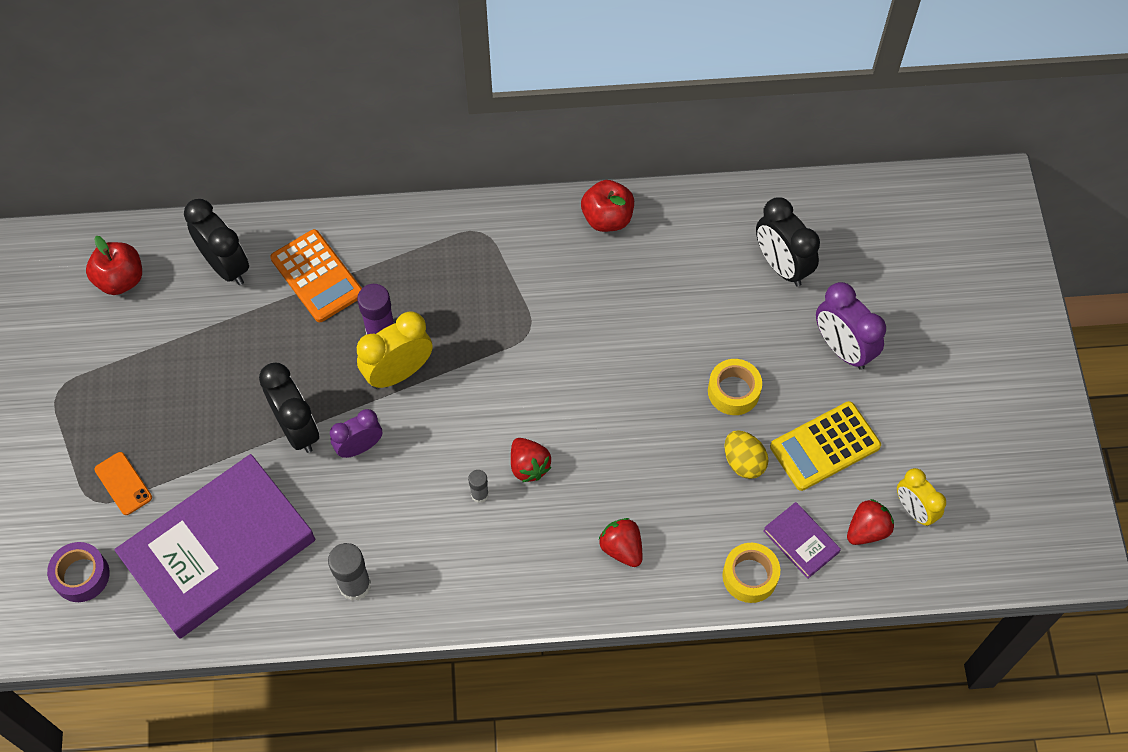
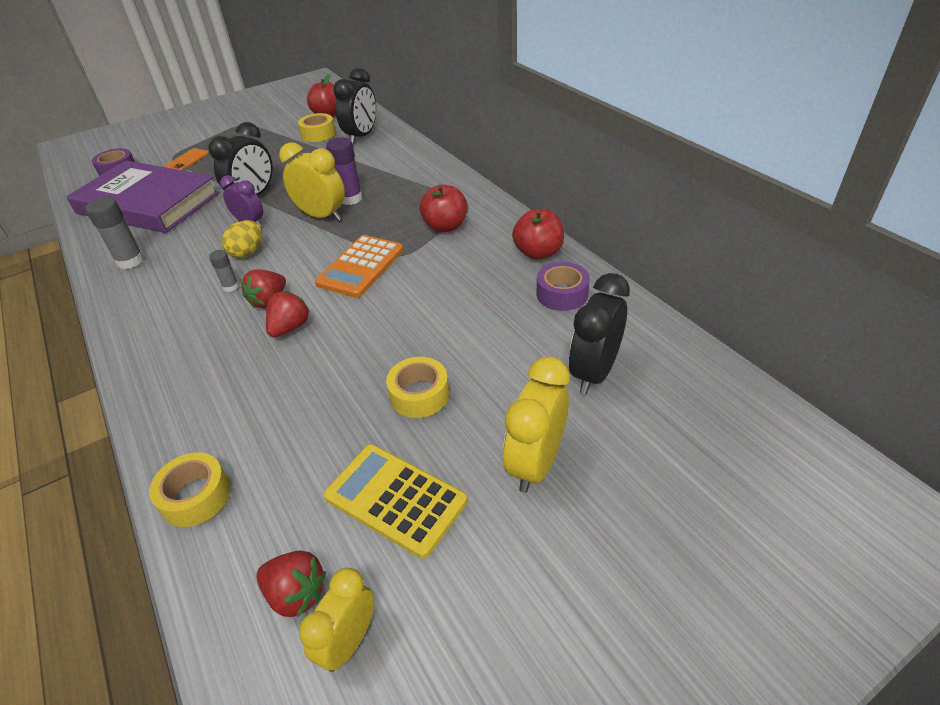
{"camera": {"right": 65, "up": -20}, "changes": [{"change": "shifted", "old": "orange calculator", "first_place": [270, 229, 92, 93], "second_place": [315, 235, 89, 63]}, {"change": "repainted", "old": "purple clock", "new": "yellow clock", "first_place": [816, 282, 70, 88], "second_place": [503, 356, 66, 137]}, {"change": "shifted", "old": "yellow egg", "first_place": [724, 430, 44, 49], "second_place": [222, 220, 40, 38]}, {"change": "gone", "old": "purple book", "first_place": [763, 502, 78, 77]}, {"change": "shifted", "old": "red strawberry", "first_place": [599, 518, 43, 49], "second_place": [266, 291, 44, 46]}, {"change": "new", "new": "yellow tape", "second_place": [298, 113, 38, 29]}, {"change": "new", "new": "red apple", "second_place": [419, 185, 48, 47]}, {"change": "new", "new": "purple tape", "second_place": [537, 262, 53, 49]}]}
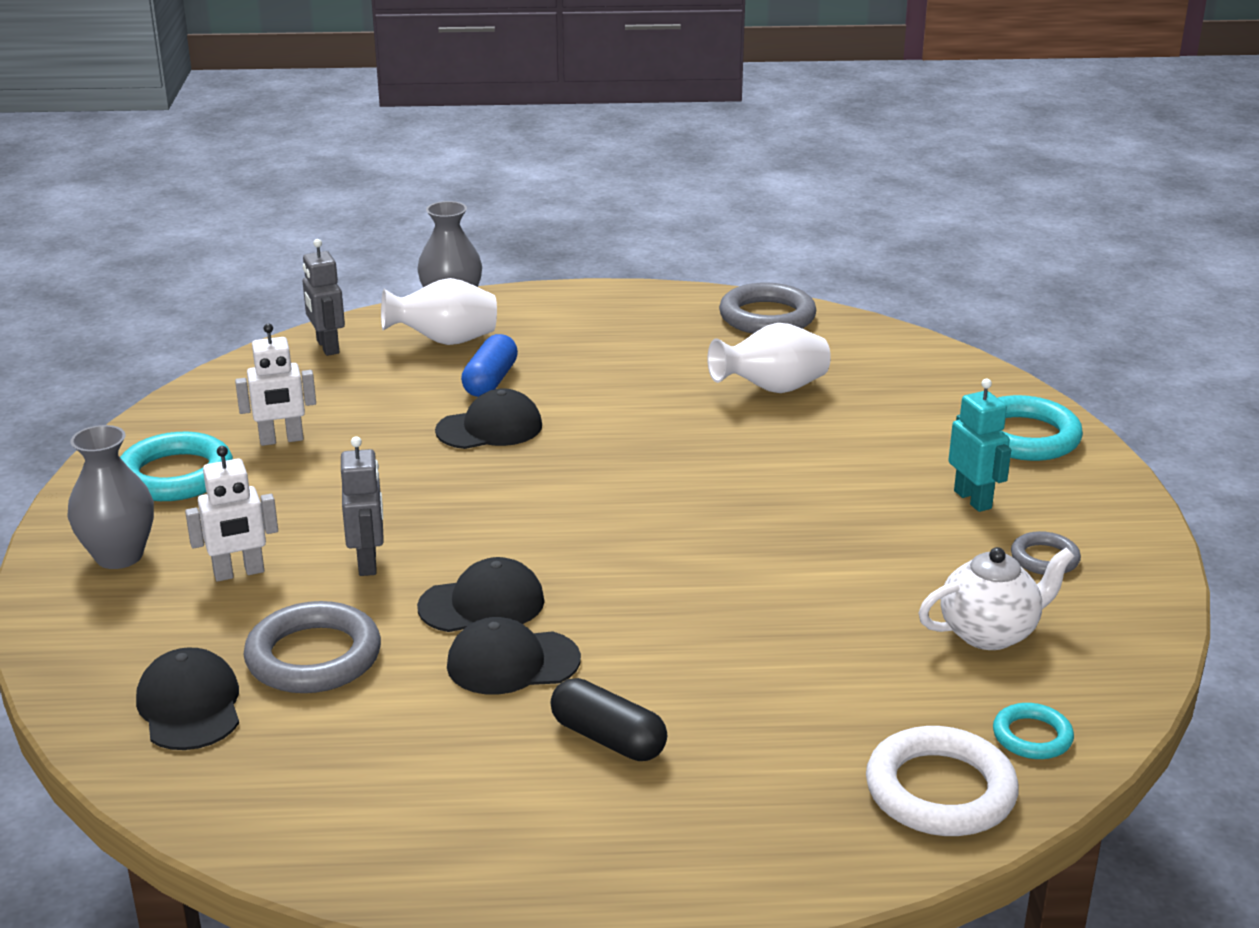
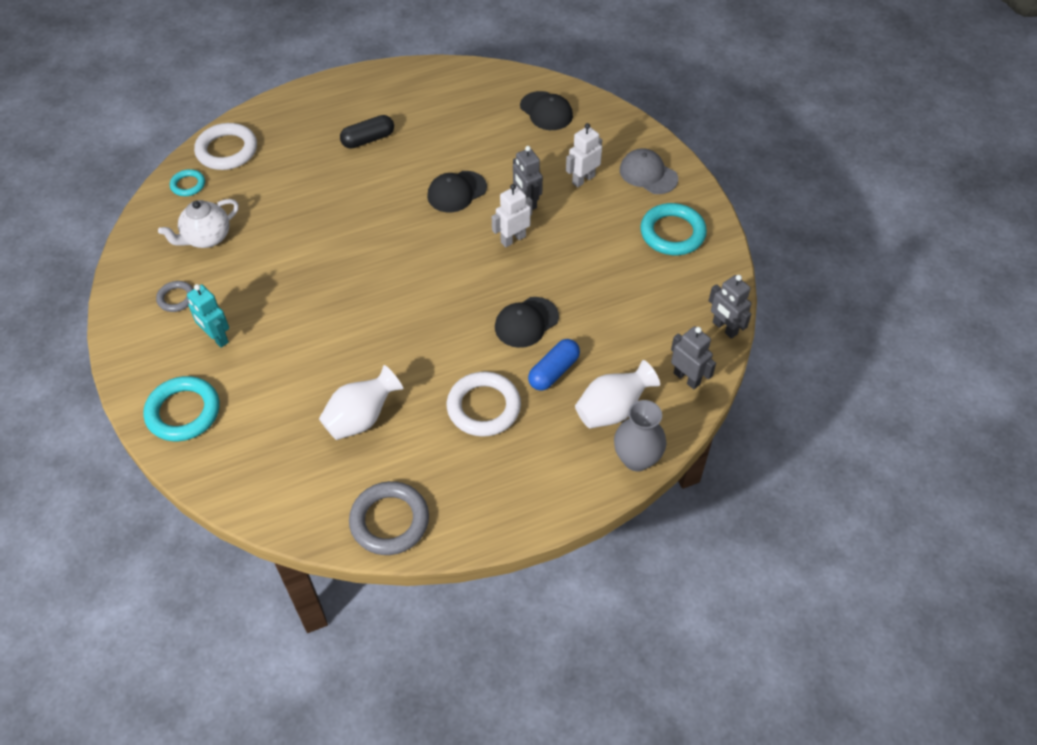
{"camera": {"right": 160, "up": 25}, "changes": [{"change": "shifted", "old": "white robot", "first_place": [235, 323, 81, 123], "second_place": [492, 184, 40, 63]}, {"change": "rotated", "old": "blue capsule", "first_place": [461, 334, 57, 63], "second_place": [528, 339, 52, 52], "degrees": 45}, {"change": "swapped", "old": "grey vase", "new": "grey cap", "first_place": [67, 425, 87, 144], "second_place": [620, 148, 58, 46]}, {"change": "gone", "old": "grey ring", "first_place": [243, 601, 138, 92]}, {"change": "gone", "old": "black cap", "first_place": [447, 617, 134, 77]}, {"change": "rotated", "old": "black capsule", "first_place": [551, 678, 116, 83], "second_place": [340, 115, 54, 34], "degrees": -45}, {"change": "new", "new": "grey robot", "second_place": [709, 275, 42, 64]}, {"change": "new", "new": "white ring", "second_place": [447, 372, 74, 65]}]}
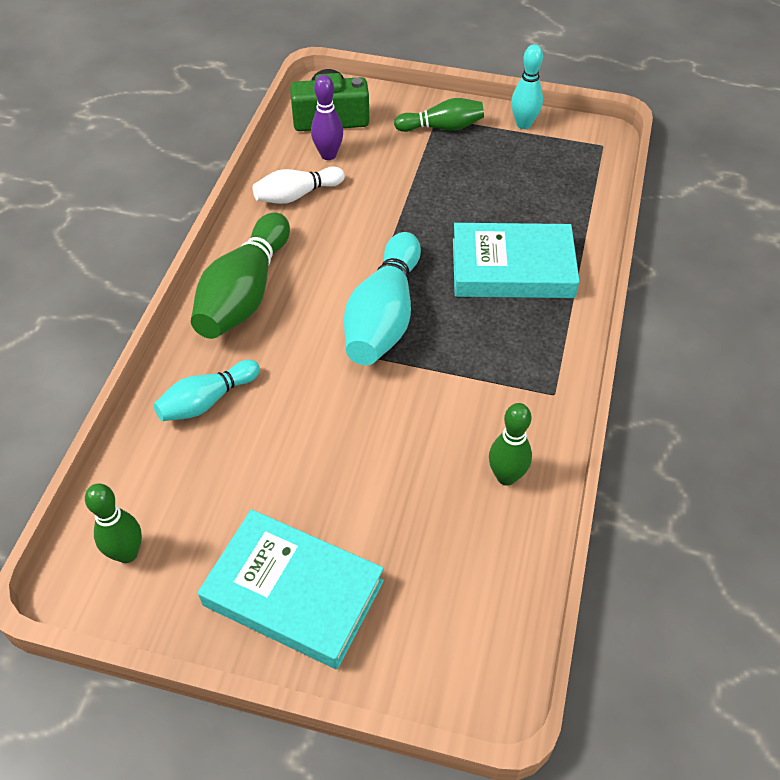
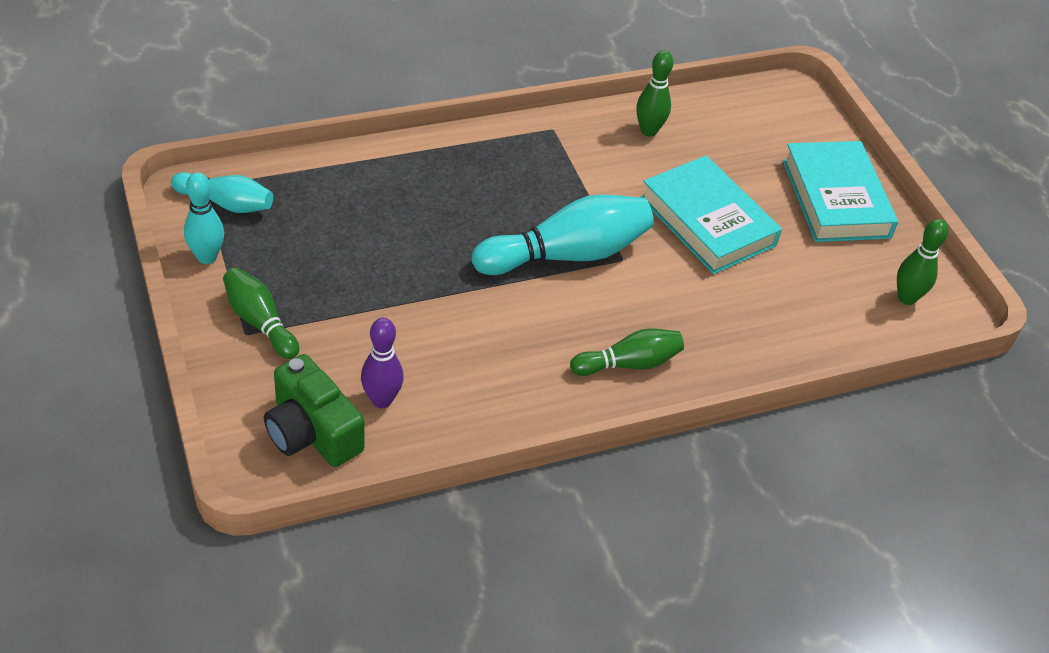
{"camera": {"right": -130, "up": -5}, "changes": [{"change": "gone", "old": "white bowling pin", "first_place": [253, 166, 92, 38]}, {"change": "scaled", "old": "green bowling pin", "first_place": [191, 213, 99, 126], "second_place": [570, 328, 114, 48], "factor": 0.58}, {"change": "shifted", "old": "turquoise book", "first_place": [453, 223, 127, 75], "second_place": [640, 155, 142, 119]}, {"change": "shifted", "old": "turquoise bowling pin", "first_place": [154, 360, 106, 61], "second_place": [171, 172, 102, 41]}]}
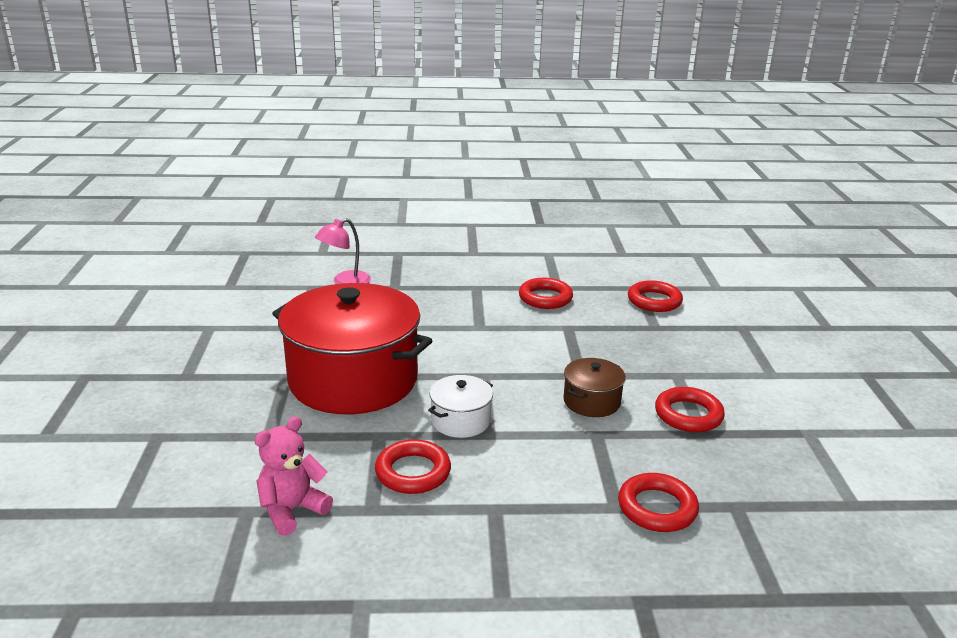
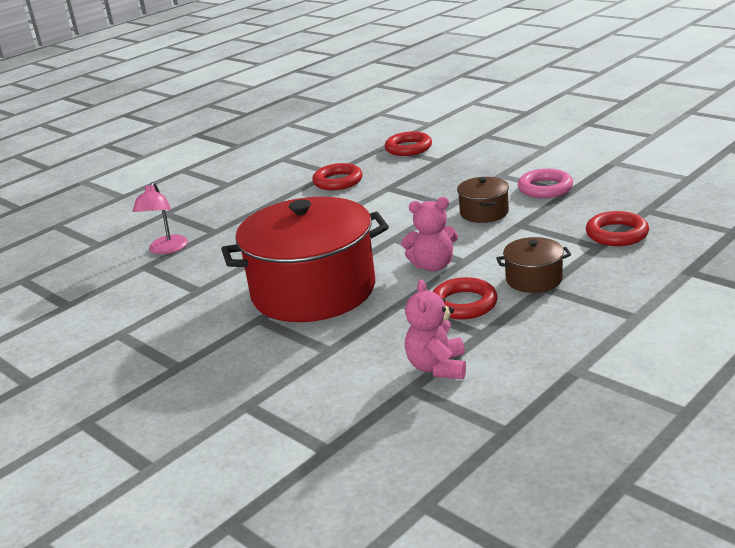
{"camera": {"right": -40, "up": 0}, "changes": [{"change": "swapped", "old": "white pot", "new": "pink teddy bear", "first_place": [428, 375, 65, 63], "second_place": [401, 197, 57, 74]}, {"change": "repainted", "old": "red ring", "new": "pink ring", "first_place": [655, 387, 70, 45], "second_place": [518, 169, 55, 29]}, {"change": "new", "new": "brown pot", "second_place": [496, 237, 75, 56]}]}
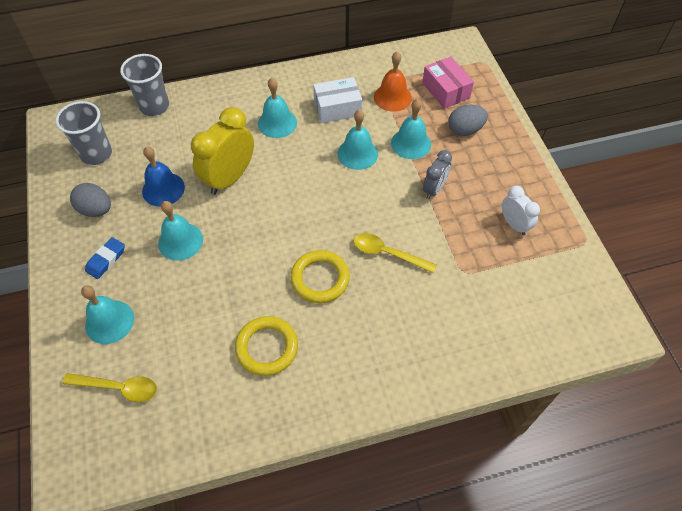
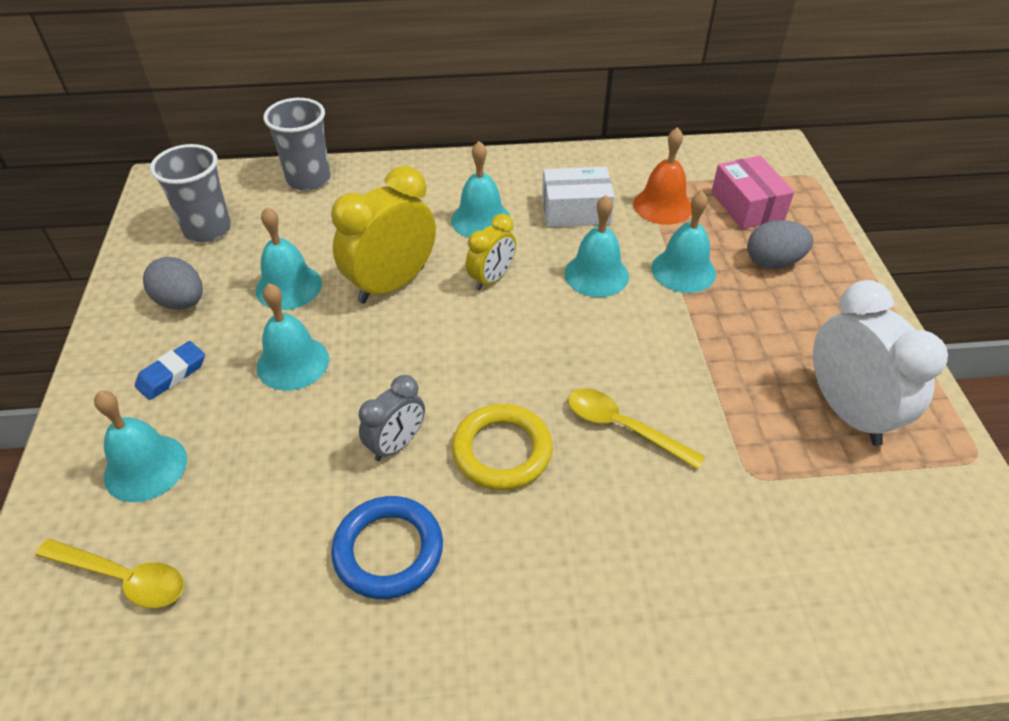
{"camera": {"right": 10, "up": -10}, "changes": [{"change": "repainted", "old": "blue bell", "new": "turquoise bell", "first_place": [142, 146, 43, 61], "second_place": [256, 207, 66, 103]}, {"change": "shifted", "old": "grey clock", "first_place": [423, 150, 29, 49], "second_place": [359, 375, 66, 86]}, {"change": "scaled", "old": "white clock", "first_place": [502, 186, 38, 49], "second_place": [813, 280, 135, 166], "factor": 1.76}, {"change": "repainted", "old": "yellow ring", "new": "blue ring", "first_place": [235, 316, 63, 60], "second_place": [331, 496, 112, 103]}, {"change": "new", "new": "yellow clock", "second_place": [466, 214, 50, 77]}]}
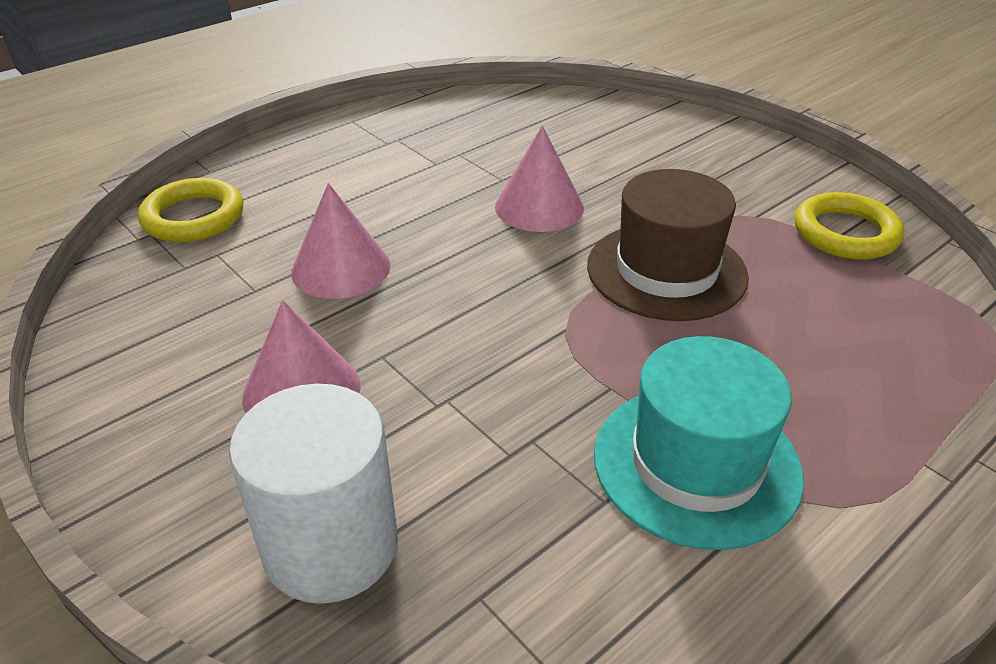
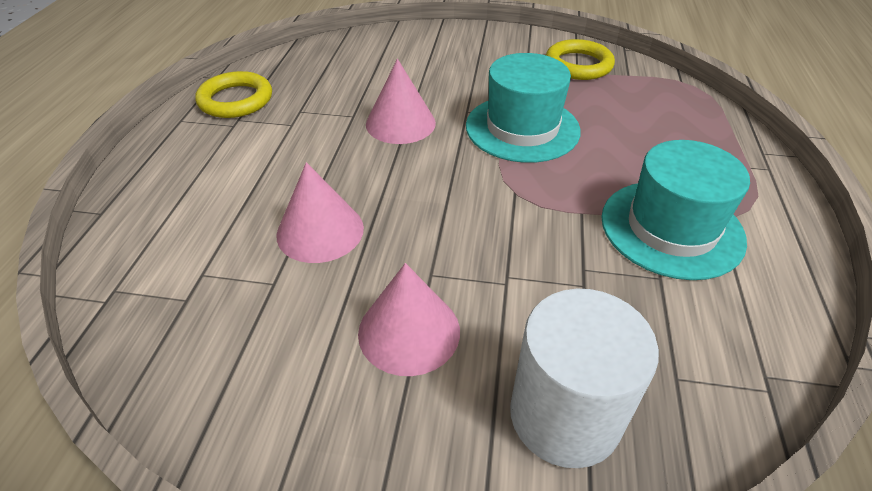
{"camera": {"right": -40, "up": 5}, "changes": [{"change": "repainted", "old": "brown hat", "new": "turquoise hat", "first_place": [587, 169, 162, 152], "second_place": [466, 53, 115, 110]}, {"change": "shifted", "old": "yellow ring", "first_place": [138, 178, 105, 64], "second_place": [195, 71, 77, 47]}]}
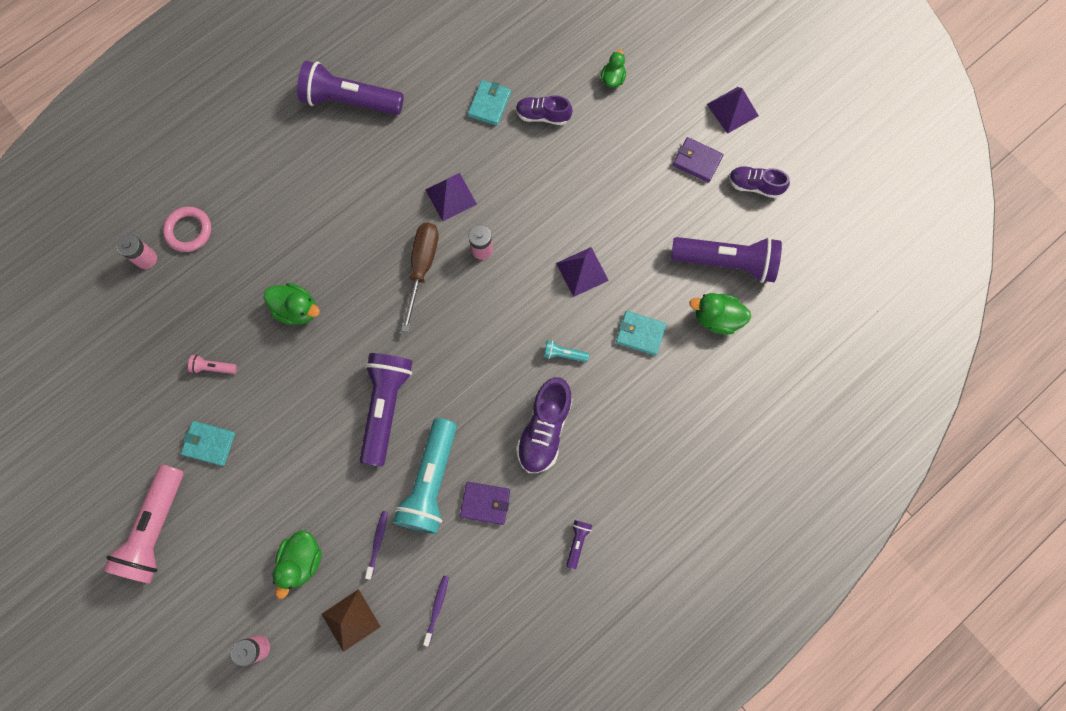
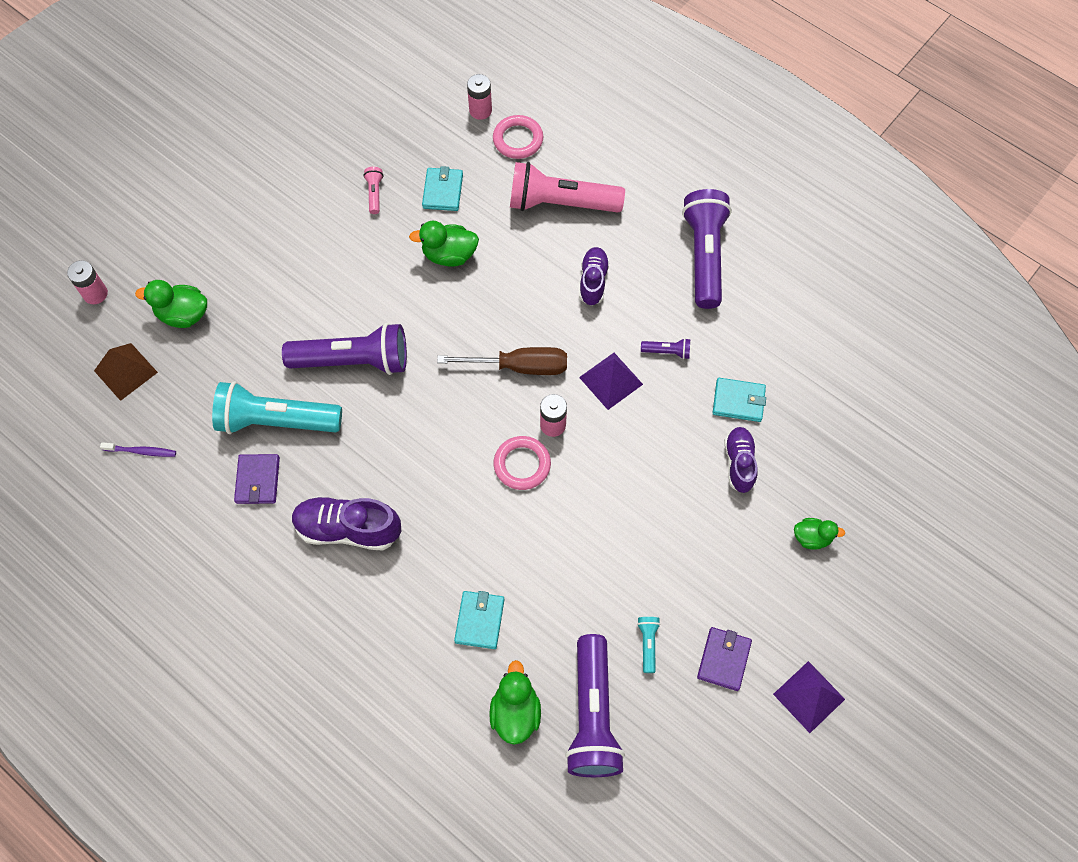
{"camera": {"right": 80, "up": -10}, "changes": [{"change": "shifted", "old": "purple shoe", "first_place": [729, 166, 61, 32], "second_place": [579, 247, 31, 59]}, {"change": "gone", "old": "purple pyramid", "first_place": [556, 247, 53, 50]}, {"change": "rotated", "old": "green duck", "first_place": [264, 283, 56, 42], "second_place": [409, 221, 70, 46], "degrees": 75}, {"change": "shifted", "old": "turquoise flashlight", "first_place": [544, 340, 45, 22], "second_place": [637, 617, 23, 56]}, {"change": "shifted", "old": "turquoise wallet", "first_place": [181, 421, 54, 45], "second_place": [422, 166, 41, 45]}, {"change": "shifted", "old": "pink flashlight", "first_place": [103, 464, 81, 119], "second_place": [510, 162, 115, 50]}, {"change": "gone", "old": "purple toothbrush", "first_place": [365, 511, 23, 69]}, {"change": "shifted", "old": "purple flashlight", "first_place": [566, 520, 26, 49], "second_place": [641, 338, 49, 21]}, {"change": "new", "new": "pink ring", "second_place": [494, 436, 57, 54]}]}
